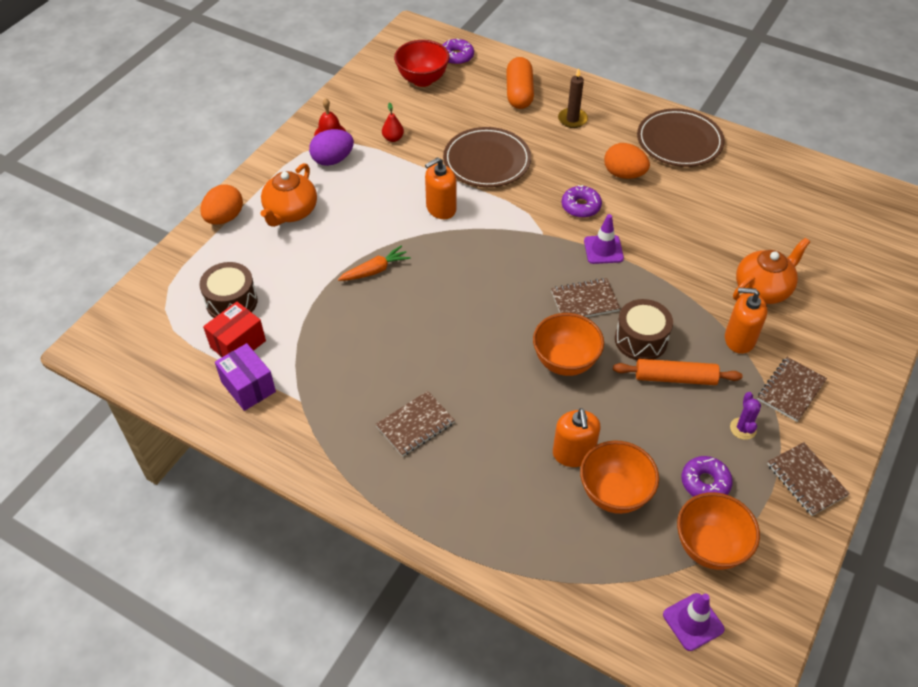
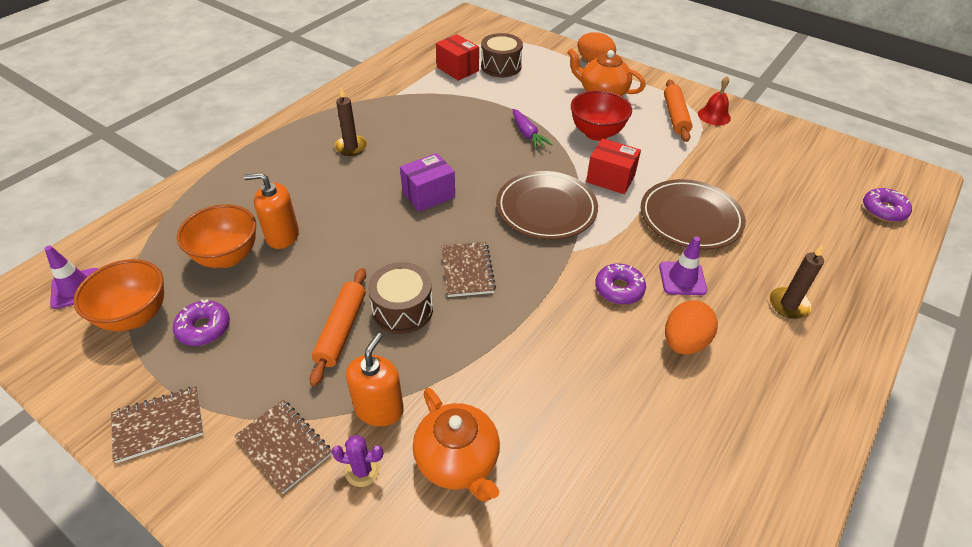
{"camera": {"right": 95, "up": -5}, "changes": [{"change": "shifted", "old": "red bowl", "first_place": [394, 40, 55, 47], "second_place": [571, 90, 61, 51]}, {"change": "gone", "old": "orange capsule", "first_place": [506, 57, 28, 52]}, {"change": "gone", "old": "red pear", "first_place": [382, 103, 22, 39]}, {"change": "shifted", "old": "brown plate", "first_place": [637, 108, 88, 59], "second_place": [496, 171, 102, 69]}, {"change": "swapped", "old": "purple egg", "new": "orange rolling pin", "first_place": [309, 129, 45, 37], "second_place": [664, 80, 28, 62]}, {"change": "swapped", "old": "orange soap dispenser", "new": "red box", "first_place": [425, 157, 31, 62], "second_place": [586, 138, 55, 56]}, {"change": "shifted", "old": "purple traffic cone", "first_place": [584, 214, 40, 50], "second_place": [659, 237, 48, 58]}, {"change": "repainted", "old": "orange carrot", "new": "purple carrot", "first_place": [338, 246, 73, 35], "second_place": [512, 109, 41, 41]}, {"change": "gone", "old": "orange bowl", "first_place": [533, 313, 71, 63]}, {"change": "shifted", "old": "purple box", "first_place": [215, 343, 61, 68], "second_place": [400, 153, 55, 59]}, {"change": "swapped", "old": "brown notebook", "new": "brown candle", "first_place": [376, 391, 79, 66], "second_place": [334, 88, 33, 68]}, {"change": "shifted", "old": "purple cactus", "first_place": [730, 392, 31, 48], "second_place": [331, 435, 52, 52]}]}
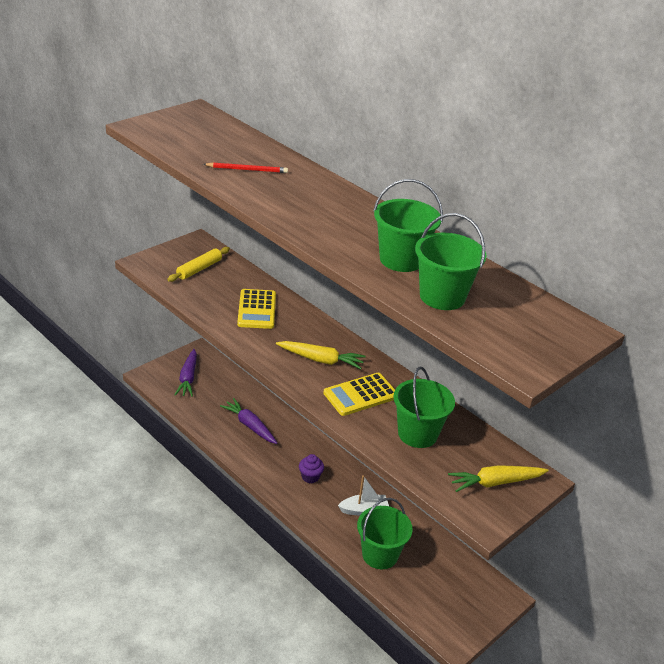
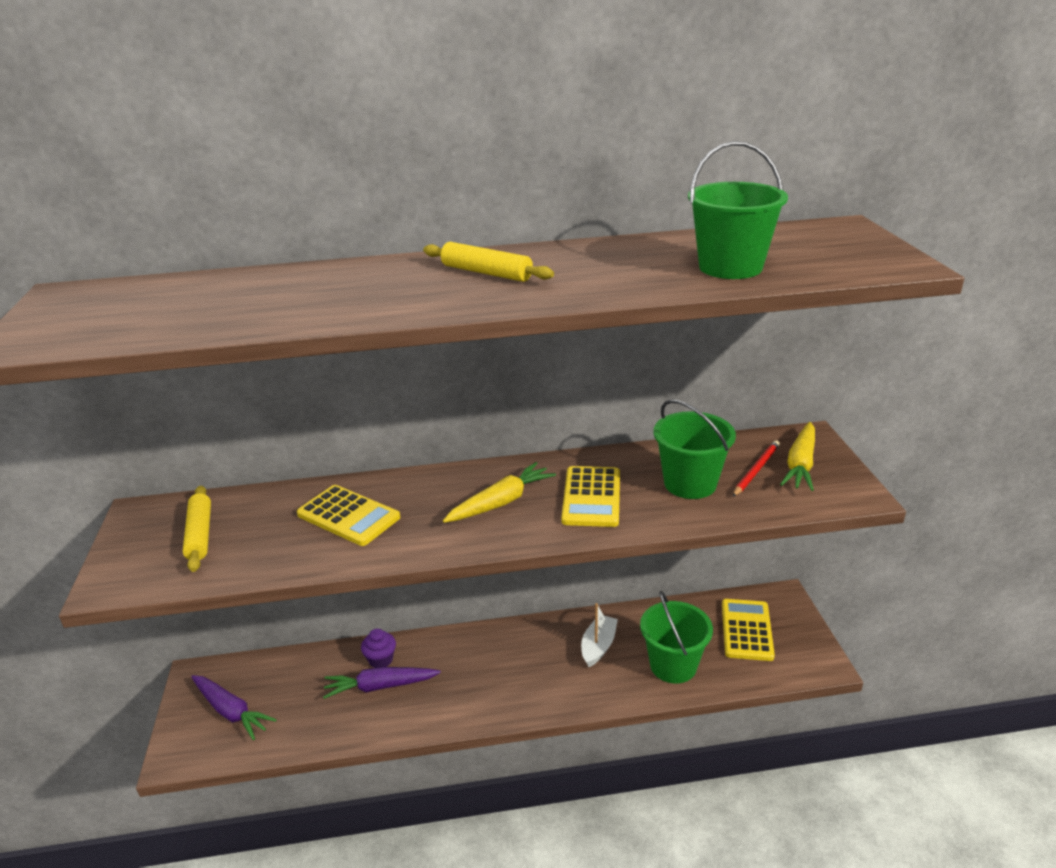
{"camera": {"right": -50, "up": -5}, "changes": [{"change": "shifted", "old": "red pencil", "first_place": [203, 162, 85, 11], "second_place": [733, 441, 47, 56]}, {"change": "gone", "old": "green bucket", "first_place": [373, 179, 70, 93]}, {"change": "shifted", "old": "purple cupcake", "first_place": [299, 454, 25, 29], "second_place": [361, 629, 35, 39]}, {"change": "new", "new": "yellow rolling pin", "second_place": [423, 242, 131, 40]}, {"change": "new", "new": "yellow calculator", "second_place": [722, 599, 53, 62]}]}
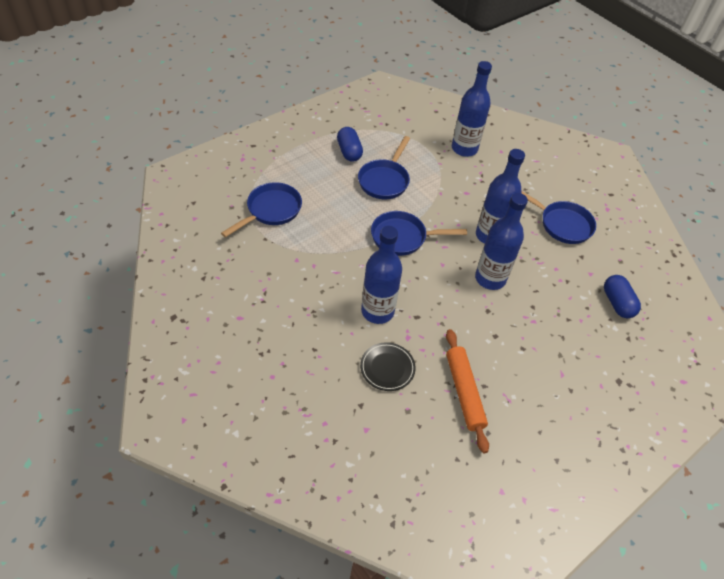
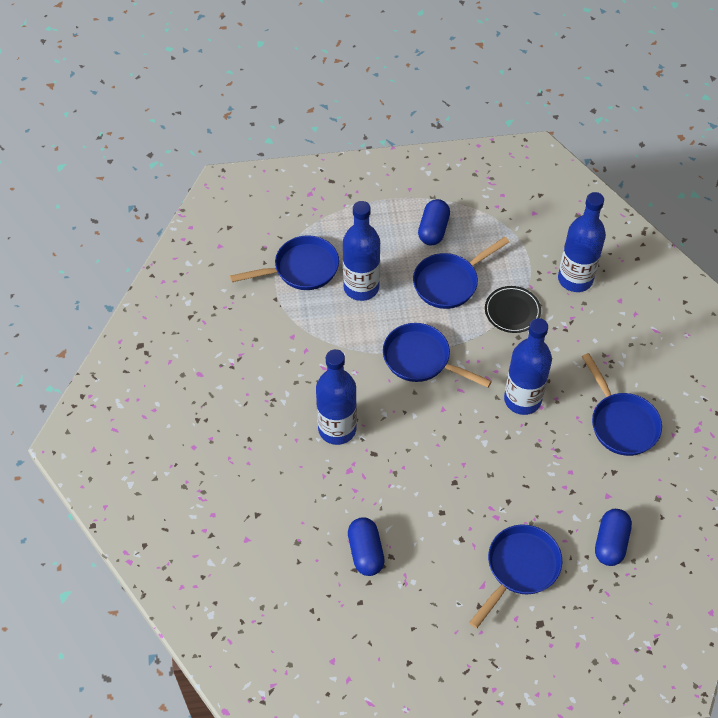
{"camera": {"right": 35, "up": 5}, "changes": [{"change": "shifted", "old": "blue bottle", "first_place": [475, 193, 53, 97], "second_place": [343, 201, 37, 100]}, {"change": "swapped", "old": "orange rolling pin", "new": "blue capsule", "first_place": [446, 329, 43, 124], "second_place": [348, 518, 37, 58]}, {"change": "shifted", "old": "black plate", "first_place": [360, 342, 56, 49], "second_place": [485, 286, 56, 47]}, {"change": "new", "new": "blue pan", "second_place": [469, 524, 93, 104]}]}
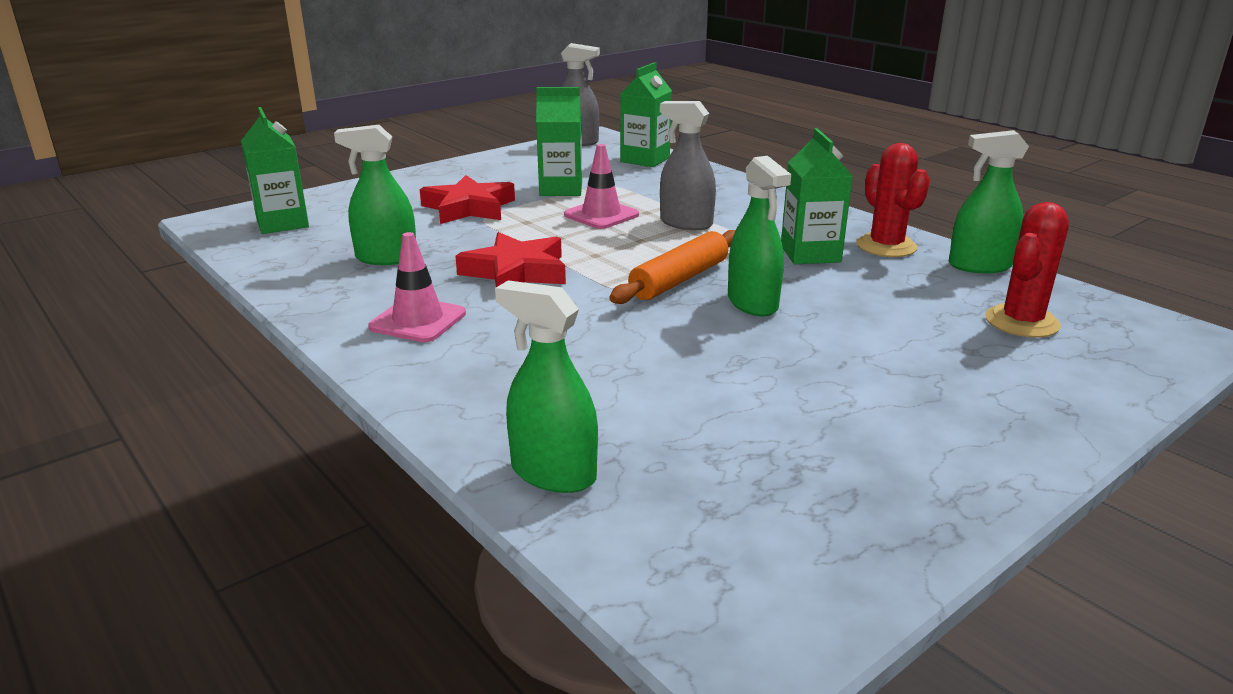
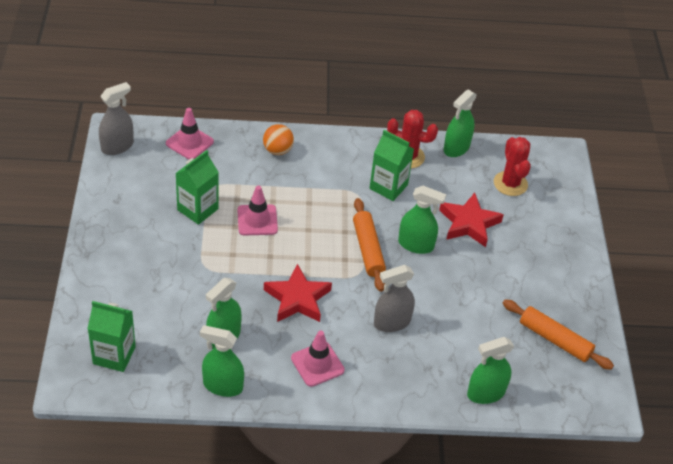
{"camera": {"right": -55, "up": 20}, "changes": [{"change": "swapped", "old": "green carton", "new": "pink traffic cone", "first_place": [620, 62, 52, 105], "second_place": [166, 108, 48, 52]}, {"change": "shifted", "old": "grey spray bottle", "first_place": [660, 101, 56, 129], "second_place": [374, 265, 41, 67]}, {"change": "shifted", "old": "red star", "first_place": [420, 175, 95, 49], "second_place": [439, 193, 65, 54]}, {"change": "new", "new": "orange ball", "second_place": [263, 124, 31, 31]}, {"change": "new", "new": "orange rolling pin", "second_place": [503, 299, 111, 71]}, {"change": "new", "new": "green spray bottle", "second_place": [200, 325, 44, 72]}]}
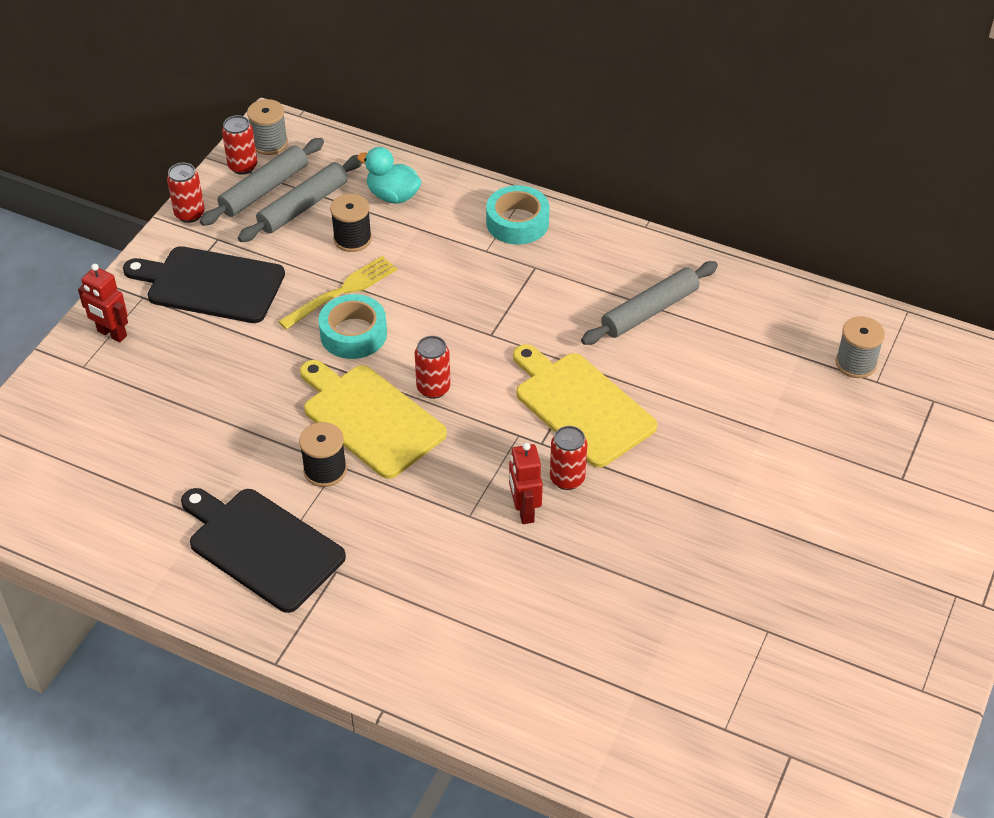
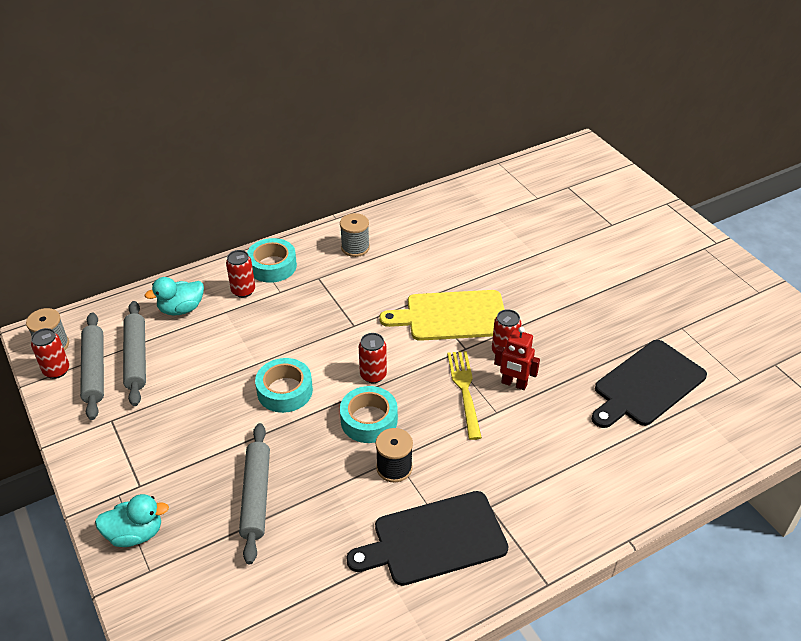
{"camera": {"right": -55, "up": -5}, "changes": [{"change": "shifted", "old": "red can", "first_place": [167, 163, 38, 60], "second_place": [226, 250, 29, 48]}, {"change": "gone", "old": "black spool", "first_place": [330, 194, 42, 58]}, {"change": "shifted", "old": "black cutting board", "first_place": [123, 246, 162, 77], "second_place": [592, 340, 115, 88]}, {"change": "shifted", "old": "yellow fork", "first_place": [278, 256, 119, 74], "second_place": [447, 351, 35, 89]}, {"change": "shifted", "old": "grey rolling pin", "first_place": [581, 261, 137, 84], "second_place": [239, 423, 31, 141]}, {"change": "swapped", "old": "red robot", "new": "turquoise duck", "first_place": [78, 264, 50, 78], "second_place": [95, 494, 74, 53]}, {"change": "shifted", "old": "grey spool", "first_place": [835, 316, 50, 62], "second_place": [340, 213, 30, 44]}, {"change": "swapped", "old": "yellow cutting board", "new": "turquoise tape", "first_place": [300, 360, 147, 119], "second_place": [340, 386, 58, 57]}]}
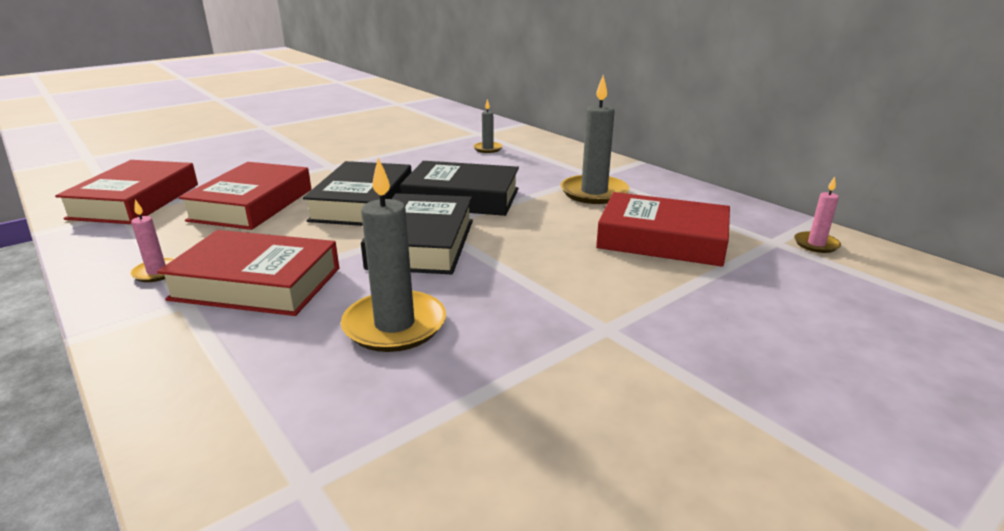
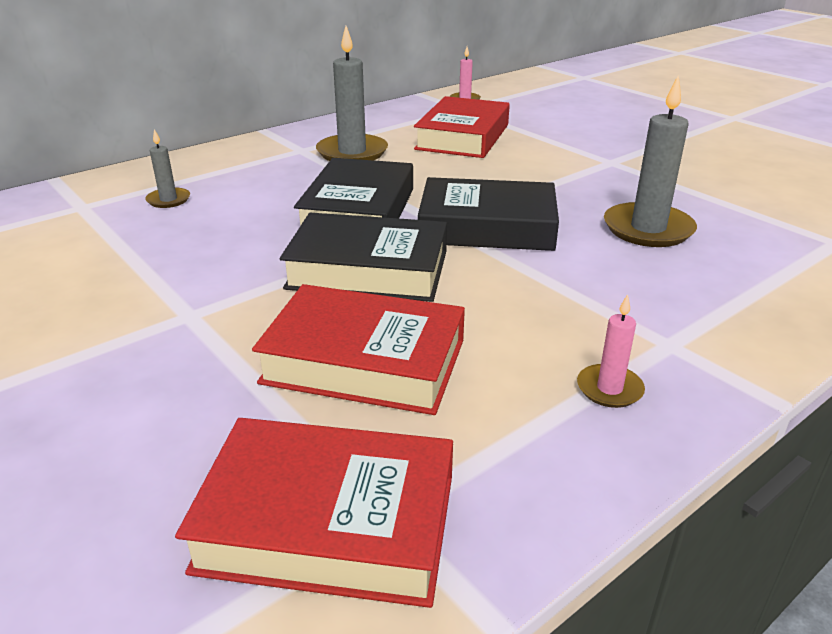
{"camera": {"right": -90, "up": 5}, "changes": [{"change": "gone", "old": "red book", "first_place": [157, 230, 182, 86]}]}
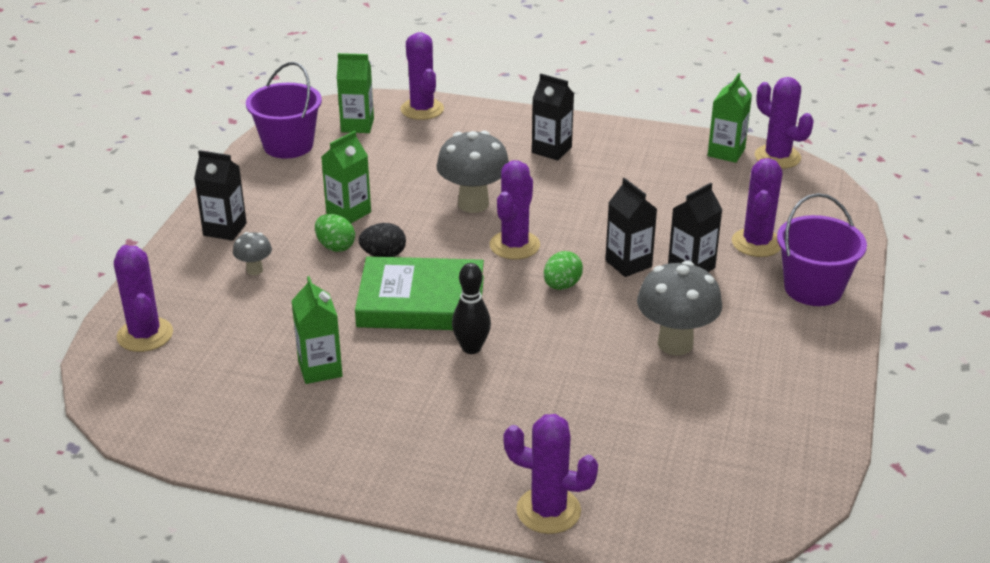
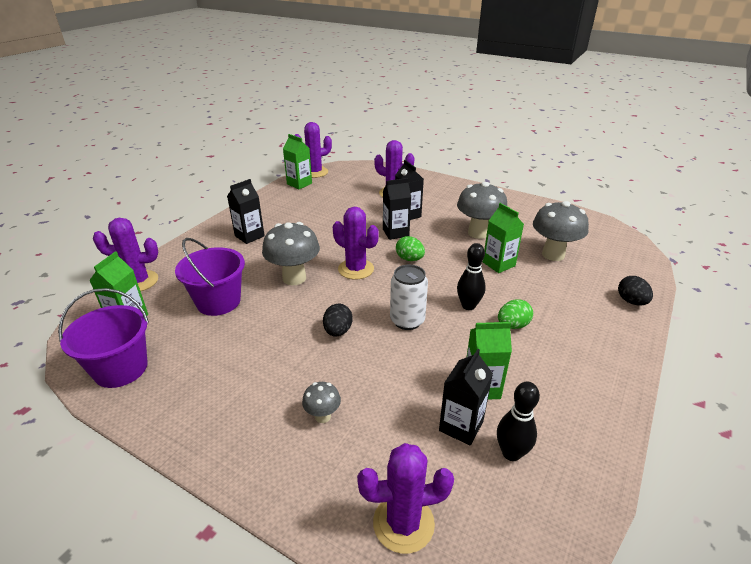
{"camera": {"right": -75, "up": 0}, "changes": [{"change": "shifted", "old": "green carton", "first_place": [321, 131, 50, 92], "second_place": [483, 203, 41, 70]}, {"change": "shifted", "old": "black carton", "first_place": [194, 150, 53, 91], "second_place": [439, 349, 54, 96]}, {"change": "shifted", "old": "purple bucket", "first_place": [777, 193, 90, 113], "second_place": [175, 238, 70, 78]}, {"change": "shifted", "old": "green egg", "first_place": [315, 214, 40, 38], "second_place": [498, 299, 35, 30]}, {"change": "swapped", "old": "green book", "new": "white can", "first_place": [355, 256, 129, 74], "second_place": [390, 265, 38, 65]}, {"change": "swapped", "old": "purple cactus", "new": "black egg", "first_place": [504, 414, 94, 120], "second_place": [618, 276, 35, 29]}, {"change": "new", "new": "grey mushroom", "second_place": [533, 201, 56, 60]}, {"change": "new", "new": "black bowling pin", "second_place": [497, 381, 43, 80]}]}
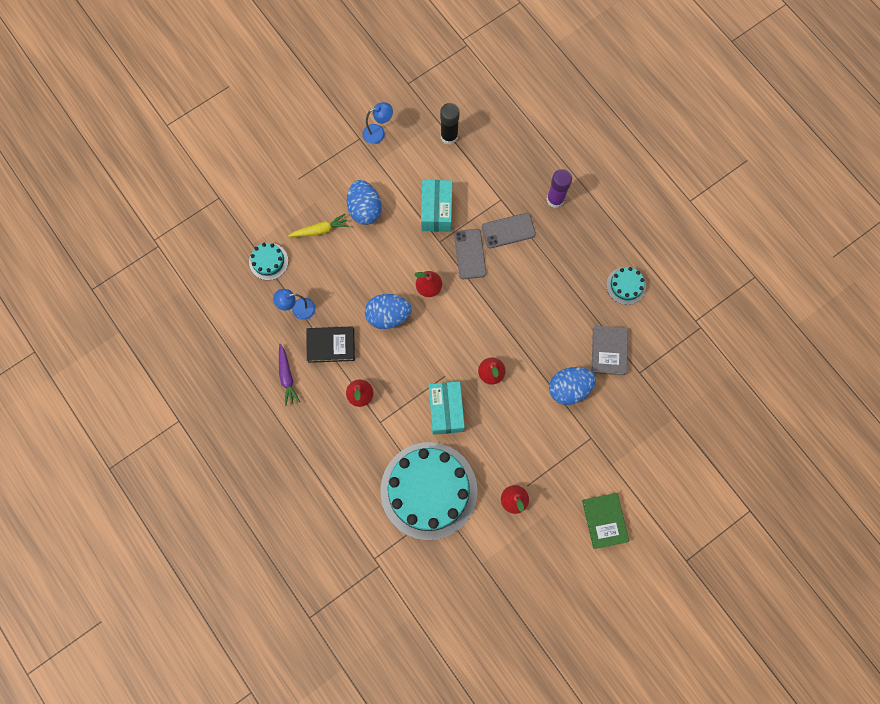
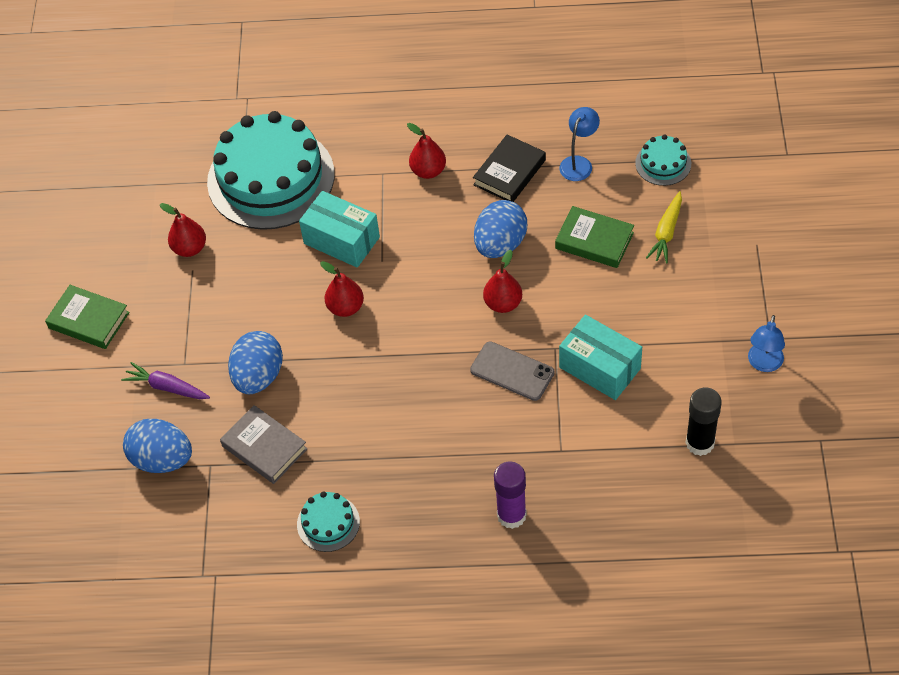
{"camera": {"right": 130, "up": -20}, "changes": [{"change": "shifted", "old": "blue egg", "first_place": [347, 180, 35, 45], "second_place": [123, 419, 69, 54]}, {"change": "gone", "old": "grey phone", "first_place": [482, 213, 54, 35]}, {"change": "shifted", "old": "purple carrot", "first_place": [279, 344, 21, 62], "second_place": [121, 362, 89, 37]}, {"change": "new", "new": "green book", "second_place": [555, 206, 79, 62]}]}
